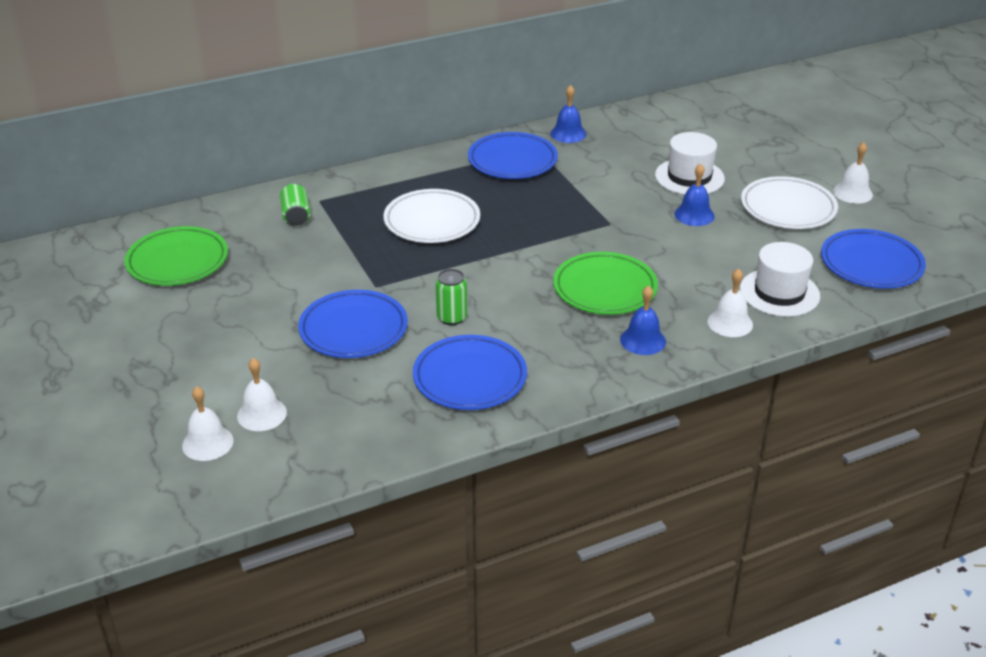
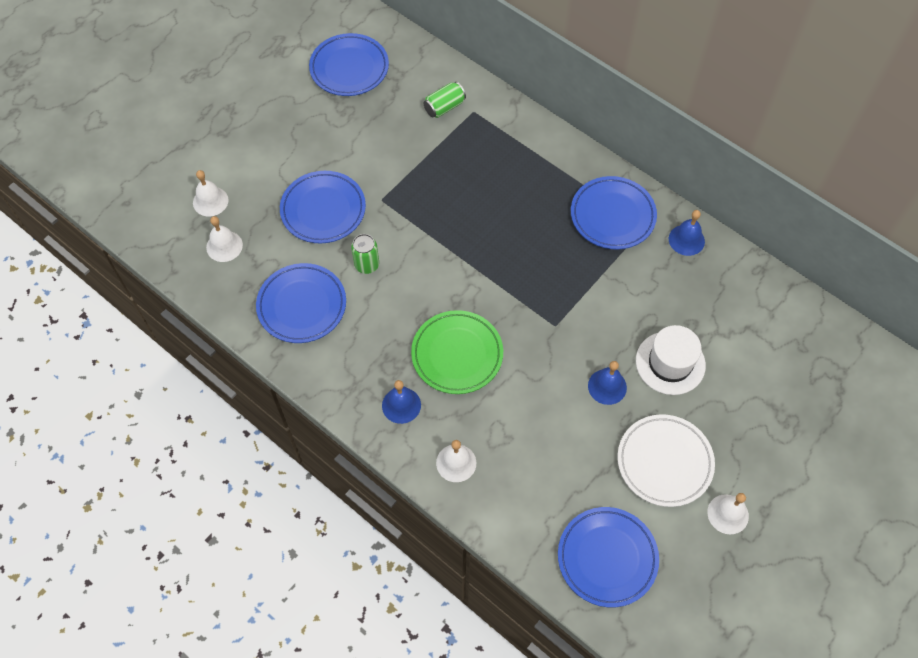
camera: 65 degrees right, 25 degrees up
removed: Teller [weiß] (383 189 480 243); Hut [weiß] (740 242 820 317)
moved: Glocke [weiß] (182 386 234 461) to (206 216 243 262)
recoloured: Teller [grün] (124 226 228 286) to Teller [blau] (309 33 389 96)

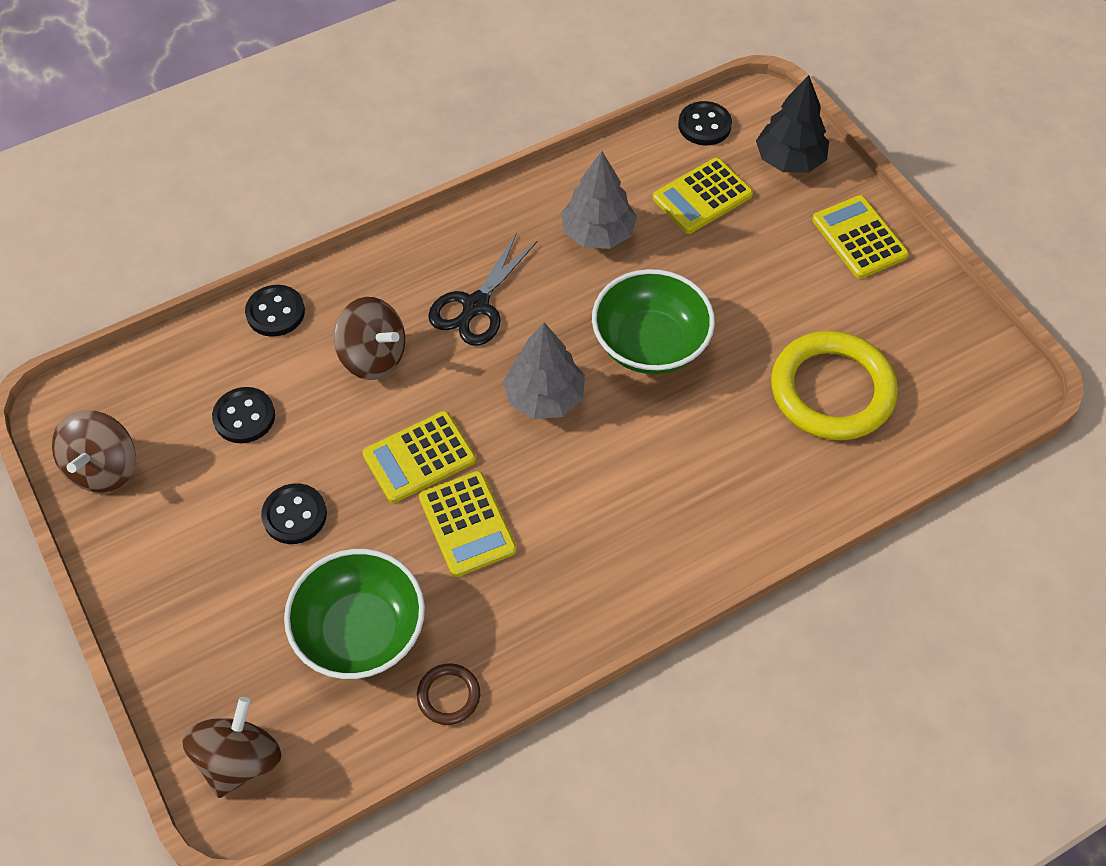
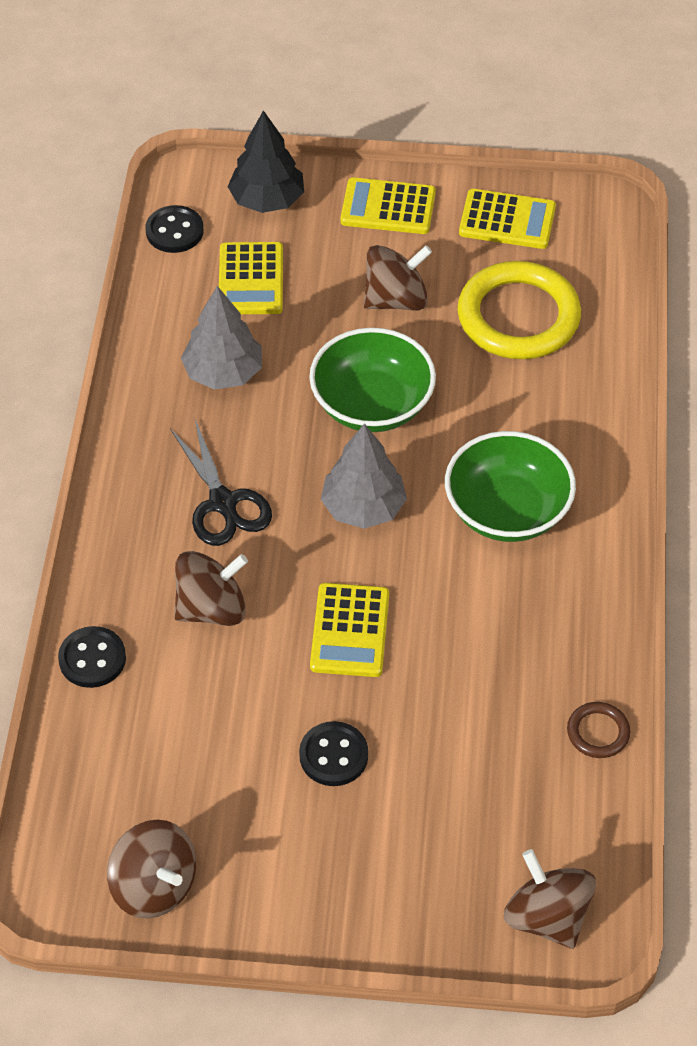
camera: 55 degrees left, 5 degrees down
removed: Knopf [schwarz] (212 387 275 443)
added: Kreisel [braun] (363 245 432 311)
moved: Schüssel [grün] (284 549 425 679) to (445 431 576 542); Taschenrechner [gelb] (419 471 517 577) to (459 189 556 249)

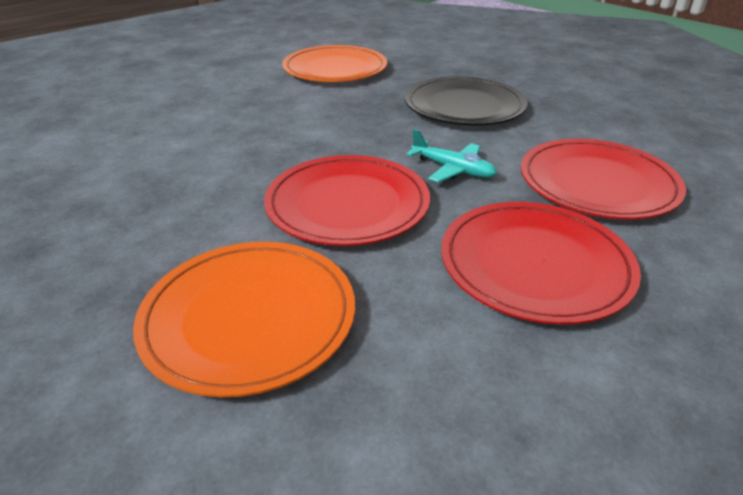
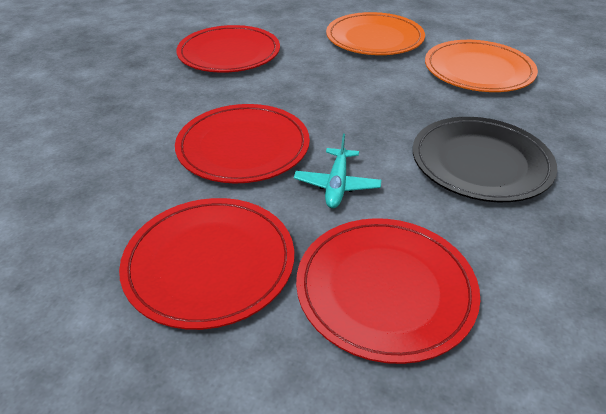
camera: 65 degrees right, 5 degrees up
added: Teller [rot] (176 25 280 73)
moved: Teller [orange] (133 242 355 397) to (326 12 425 55)

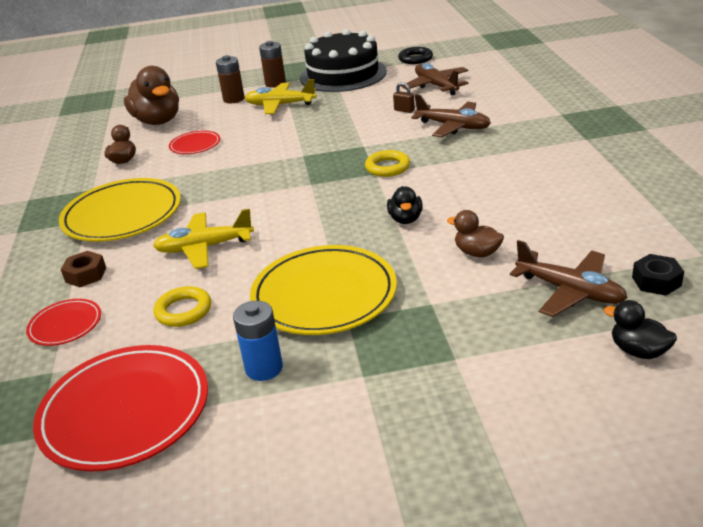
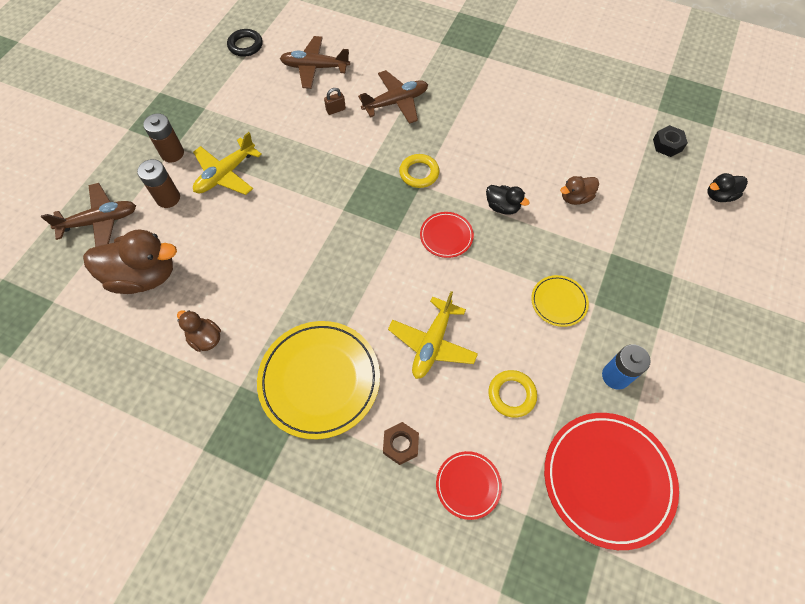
camera: 60 degrees left, 30 degrees up
removed: Kuchen [schwarz] (300 29 387 92)
moved: Teller [rot] (169 131 220 154) to (420 212 474 258); Flugzeug [braun] (510 240 627 317) to (41 183 136 247)
resized: Teller [gelb] (250 245 397 335) = (531 275 589 327) x0.50

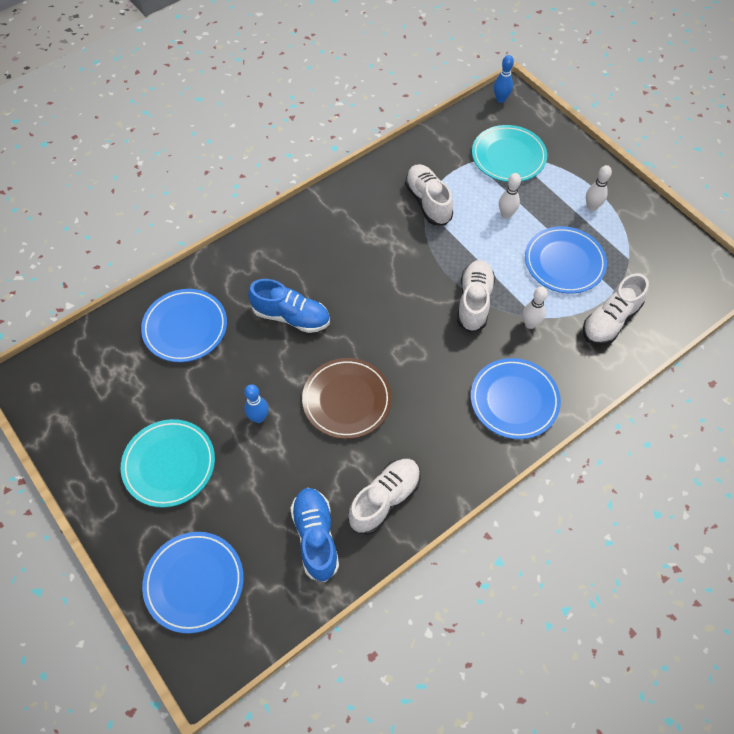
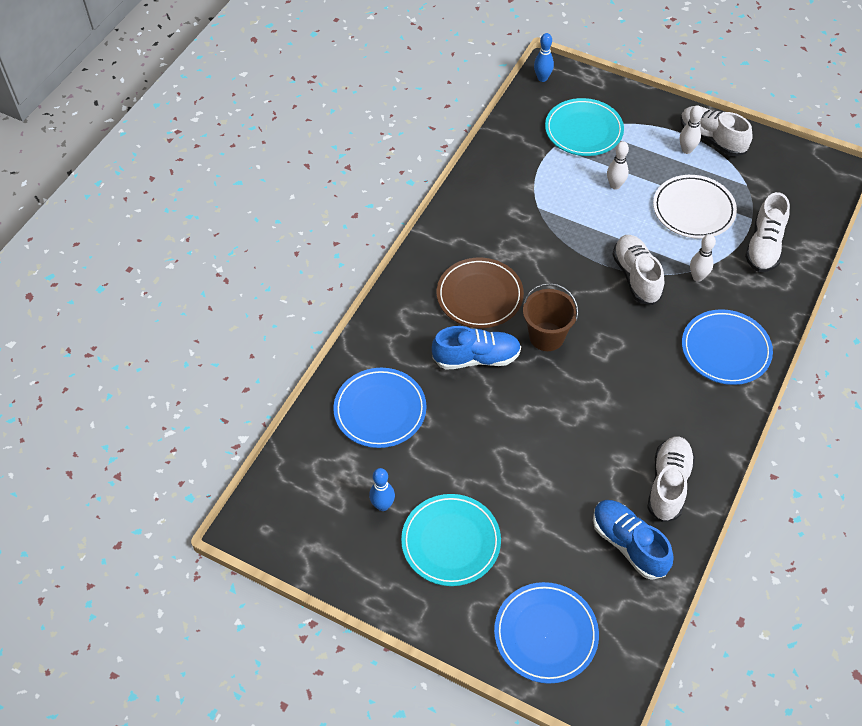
camera: 25 degrees left, 5 degrees down
added: Eimer [braun] (523 283 579 351)
moved: Bowlingkegel [blau] (244 384 269 423) to (369 468 395 511); Teller [braun] (302 358 392 439) to (437 258 524 328); Schuh [weiß] (405 164 453 226) to (680 106 753 156)
recoloured: Teller [blau] (525 226 607 294) to Teller [weiß] (653 175 737 239)

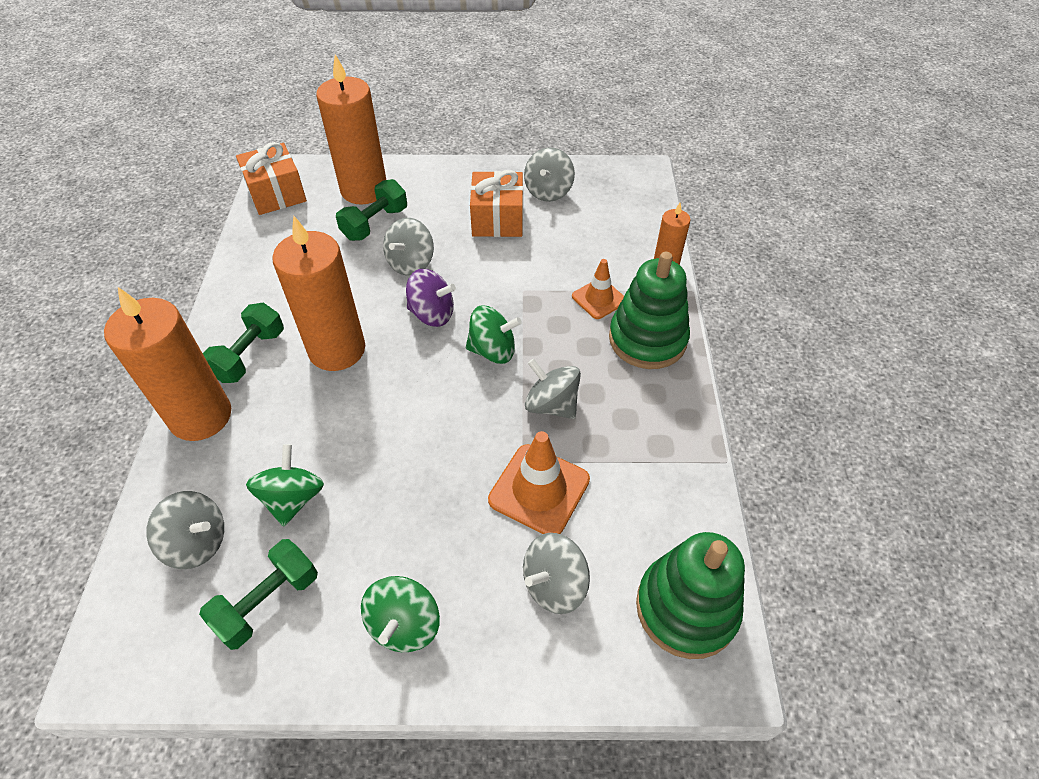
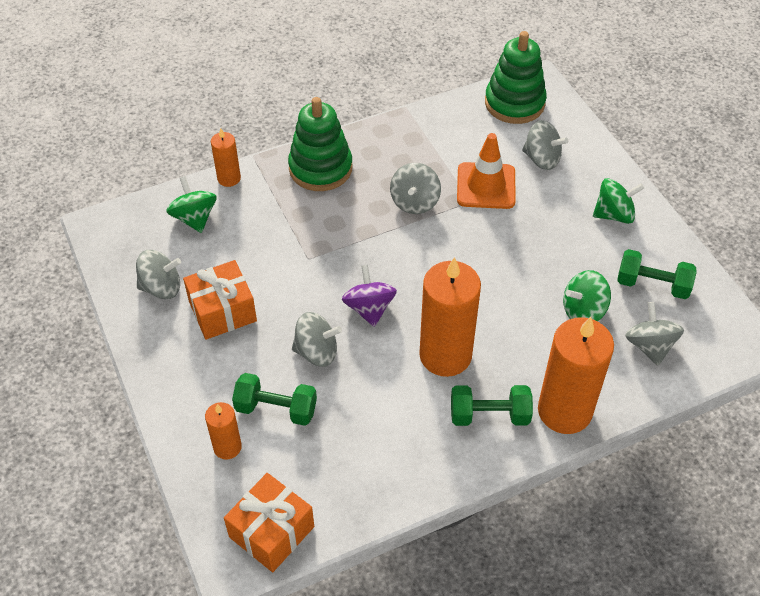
camera: 115 degrees left, 0 degrees up
removed: Leitkegel [orange] (572 259 624 319)
moved: Kreisel [grün] (466 305 522 364) to (166 176 217 233)
resized: Kerze [orange] (316 54 386 204) = (205 402 242 460) x0.51

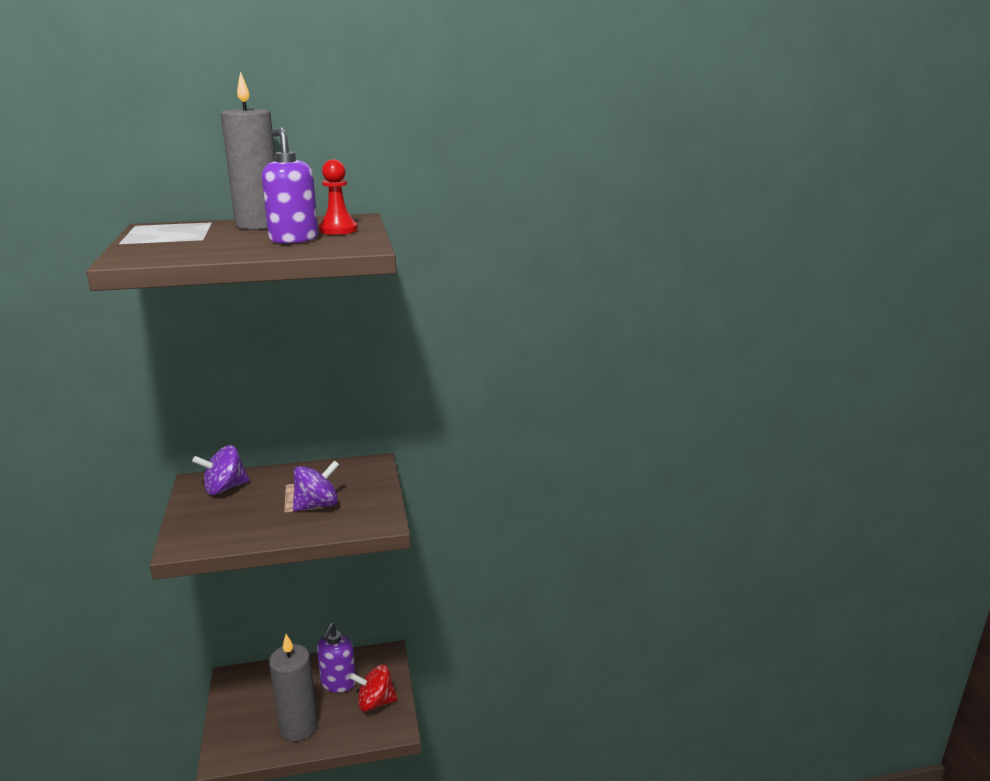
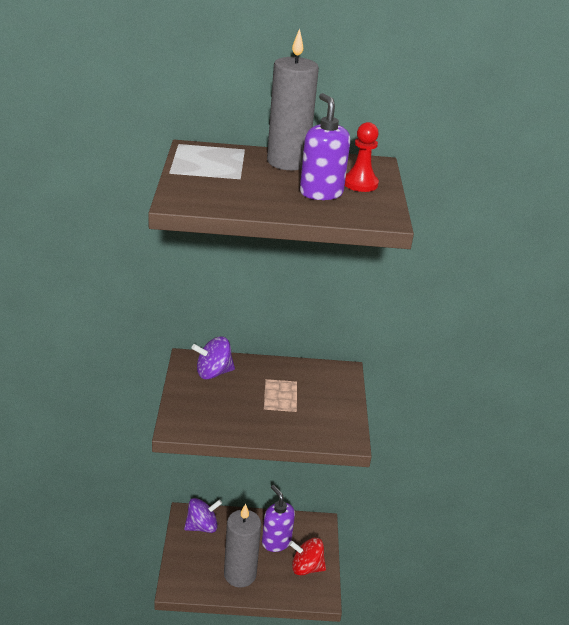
camera: 10 degrees right, 10 degrees up
moved: Kreisel [lila] (293 460 339 512) to (184 498 222 533)
turned: Seifenspender [lila] (317 623 356 693) = (262 485 295 552) 120 degrees clockwise

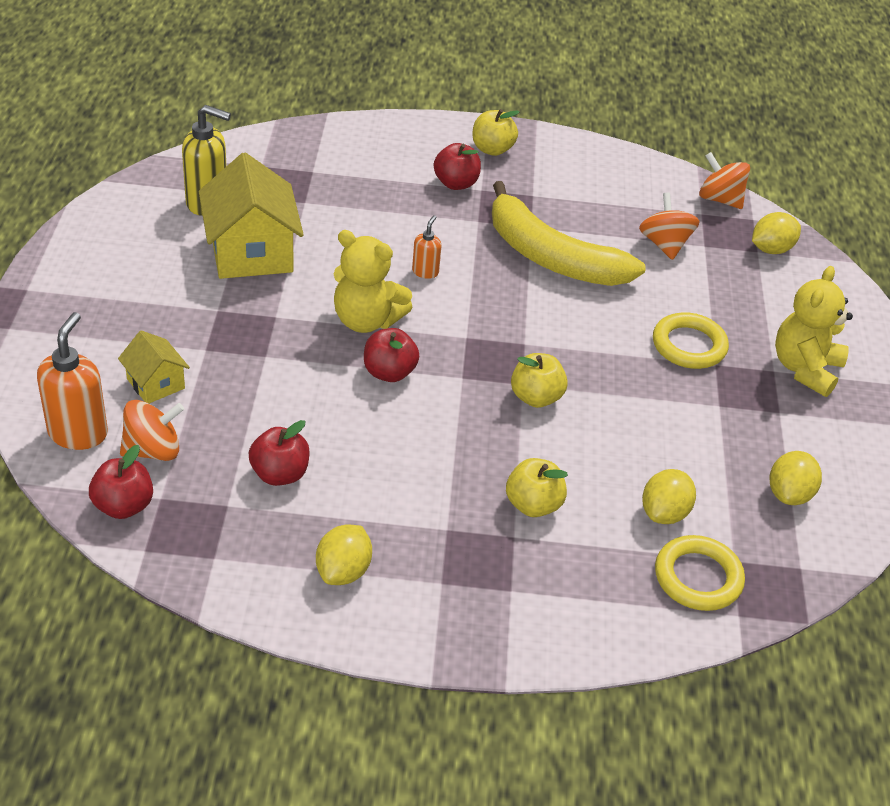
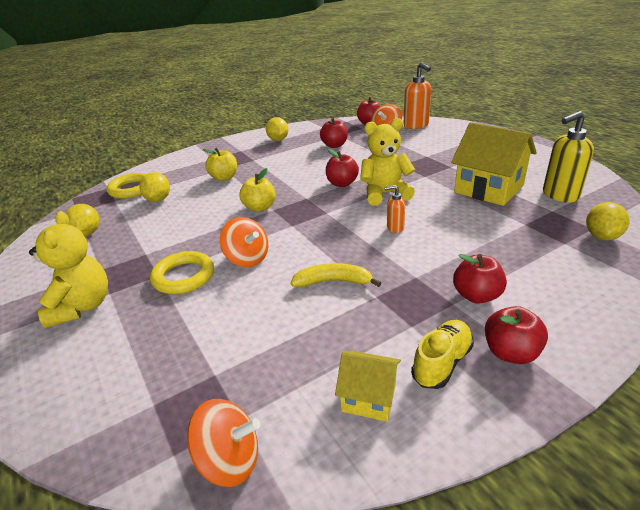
camera: 150 degrees right, 10 degrees down
added: Schuh [gelb] (411 320 474 389)
moved: Haus [gelb] (118 330 190 403) to (335 350 401 422); Kreisel [orange] (639 192 699 260) to (220 217 268 267); Zitrone [gelb] (752 212 801 254) to (586 202 630 240)
recoloured: Apfel [gelb] (472 109 519 156) to Apfel [rot] (485 306 548 364)
turned: Seifenspender [orange] (412 215 441 279) = (384 185 405 233) 105 degrees clockwise
resized: Banane [gelb] (492 181 646 286) = (291 263 382 287) x0.50

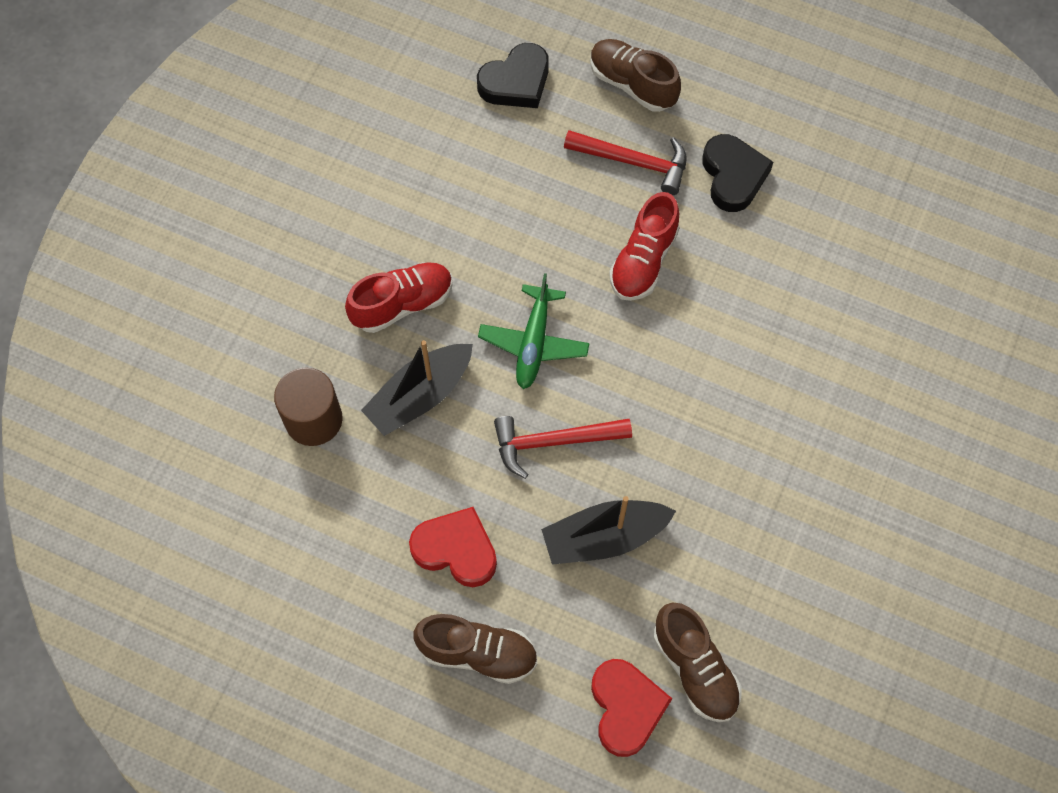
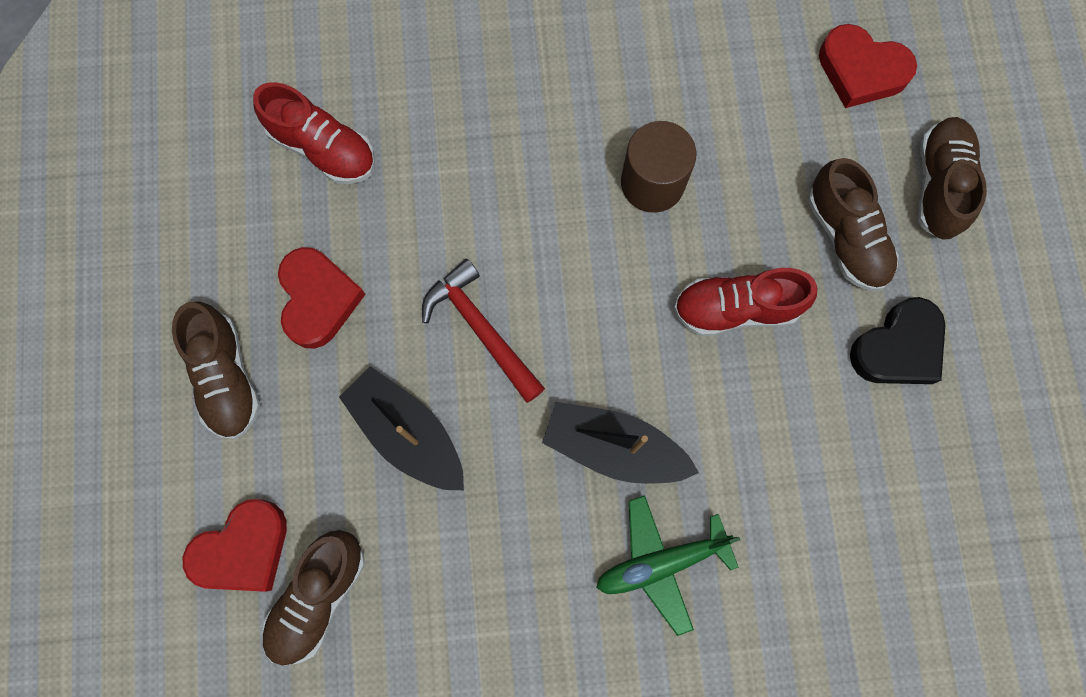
camera: 60 degrees right, 10 degrees up
moved: Vollzylinder [braun] (274 368 343 446) to (621 121 696 213); Schuh [rot] (345 262 453 333) to (253 82 375 184); Boot [schwarz] (361 340 473 436) to (542 402 699 484); Flugzeug [grün] (478 273 590 389) to (596 495 740 636)
replaced: Hammer [rot] (564 130 687 195) to Schuh [braun] (808 158 899 291)
recoloured: Herz [schwarz] (477 43 549 108) to Herz [rot] (819 24 917 108)

